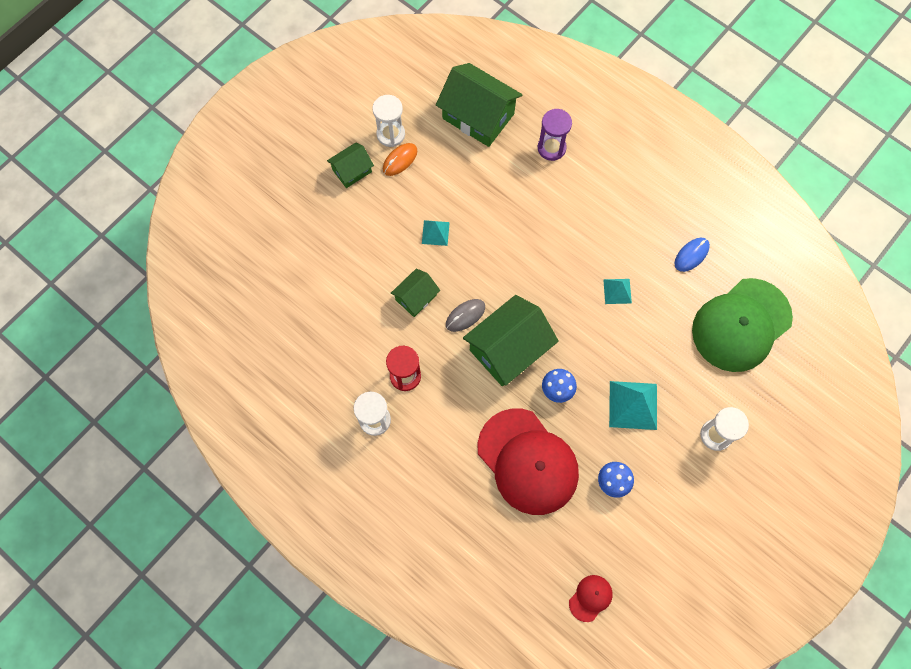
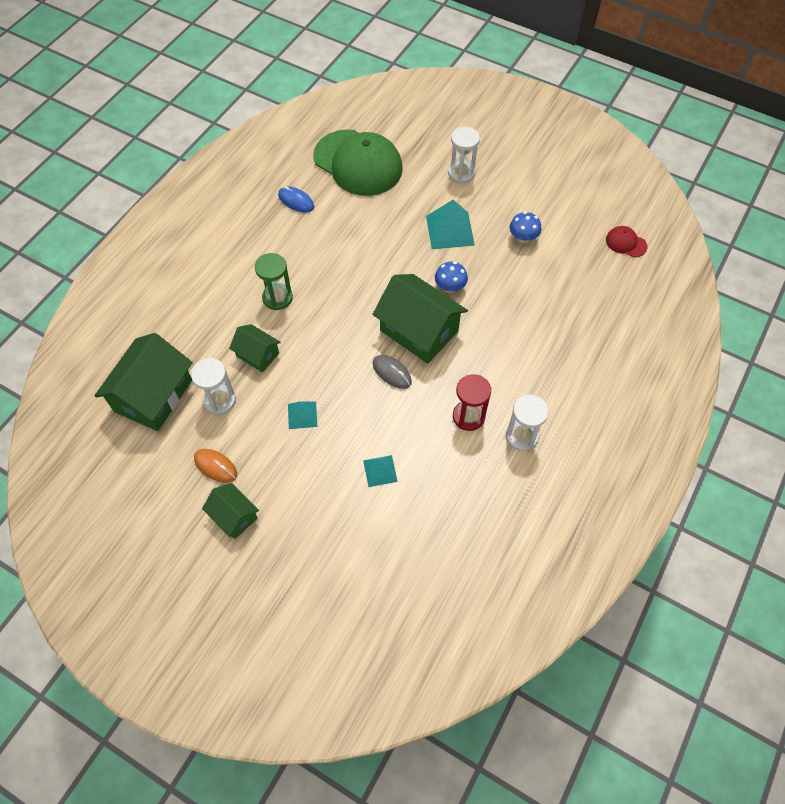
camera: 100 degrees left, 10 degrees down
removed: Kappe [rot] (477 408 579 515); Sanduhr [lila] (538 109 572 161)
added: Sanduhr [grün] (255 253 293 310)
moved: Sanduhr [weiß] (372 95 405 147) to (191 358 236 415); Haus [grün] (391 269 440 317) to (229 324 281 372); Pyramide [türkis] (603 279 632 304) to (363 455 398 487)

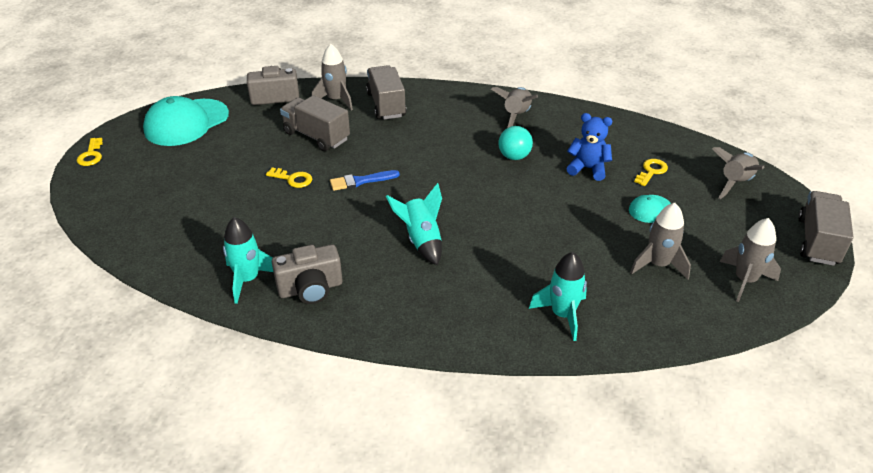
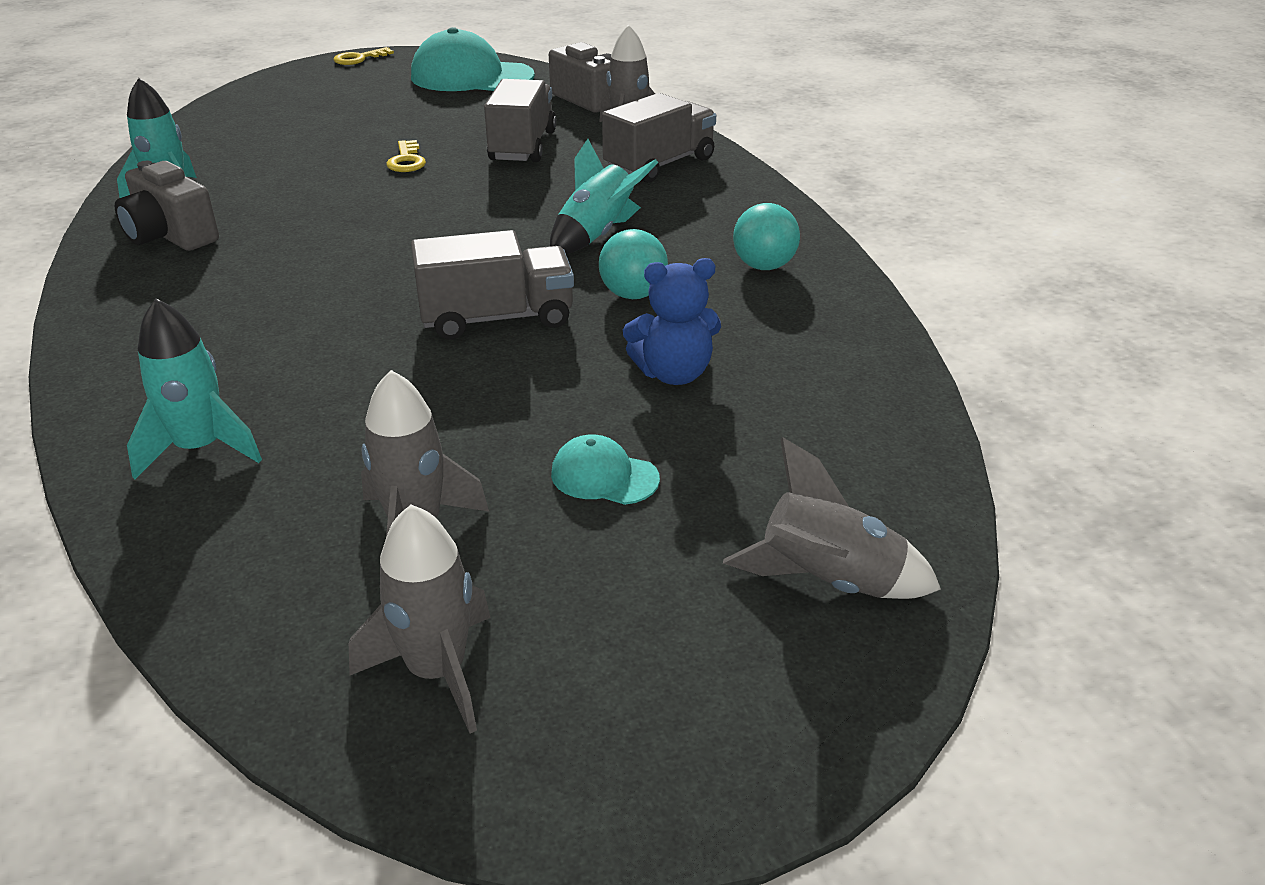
camera: 60 degrees right, 5 degrees down
removed: Pinsel [blau] (330 170 400 191); Schlüssel [gelb] (634 159 668 186)
moved: Rakete [türkis] (386 183 442 265) to (550 139 658 254); Lastwagen [grau] (798 191 853 266) to (411 230 574 340)
replaced: Rakete [grau] (491 87 538 128) to Ball [türkis] (733 203 800 270)
turned: Teddybär [blau] (566 113 612 181) = (623 258 721 385) 90 degrees clockwise

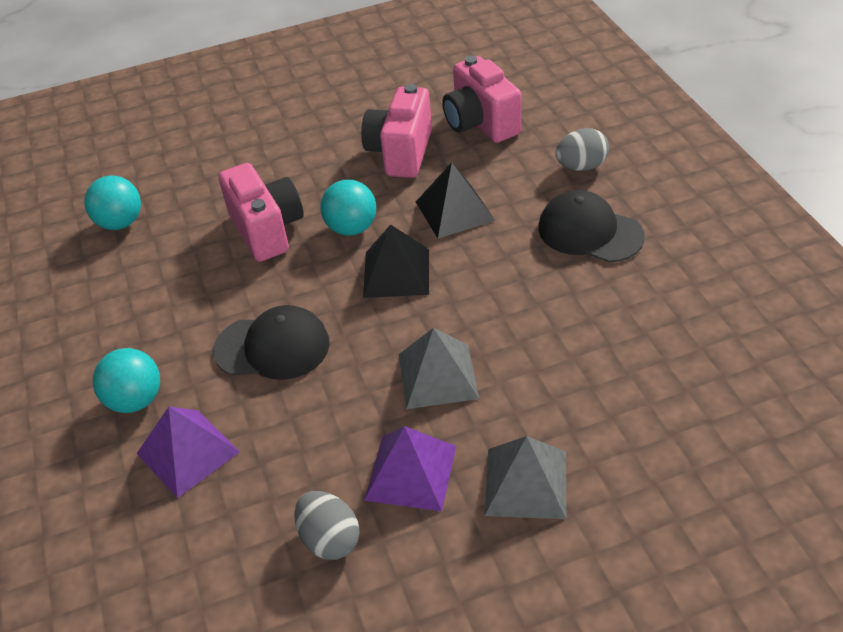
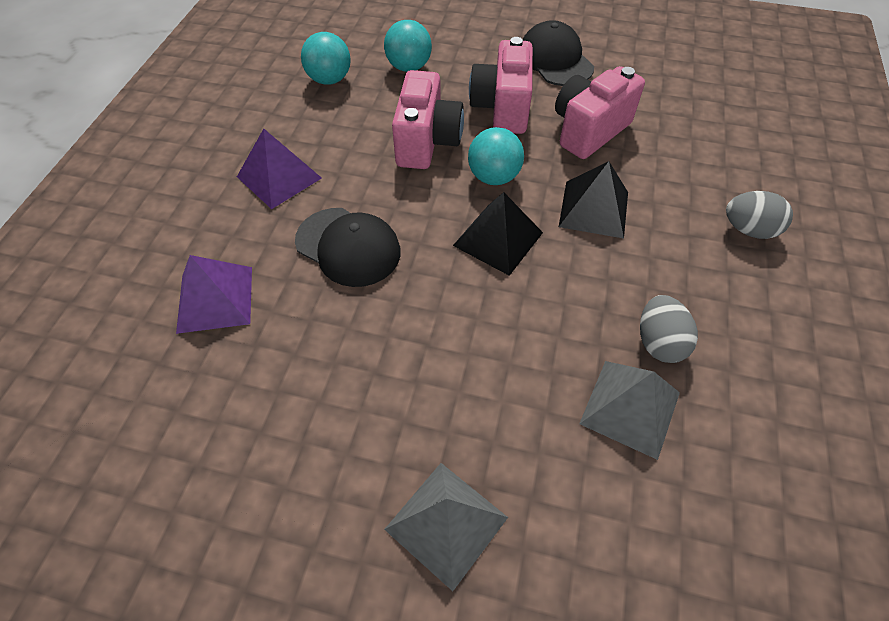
camera: 30 degrees right, 10 degrees up
moved: Ball [türkis] (93 348 160 413) to (384 20 432 72); Ei [grau] (294 491 360 560) to (640 295 698 363); Pyramide [lila] (364 426 456 512) to (237 129 322 209); Pyramide [grau] (399 328 479 409) to (579 361 680 460); Kamera [rosa] (442 56 521 143) to (469 37 533 134); Kappe [schwarz] (538 190 645 263) to (522 20 594 86)

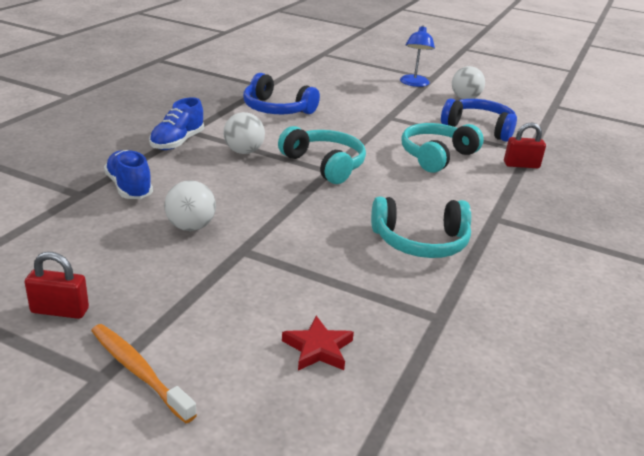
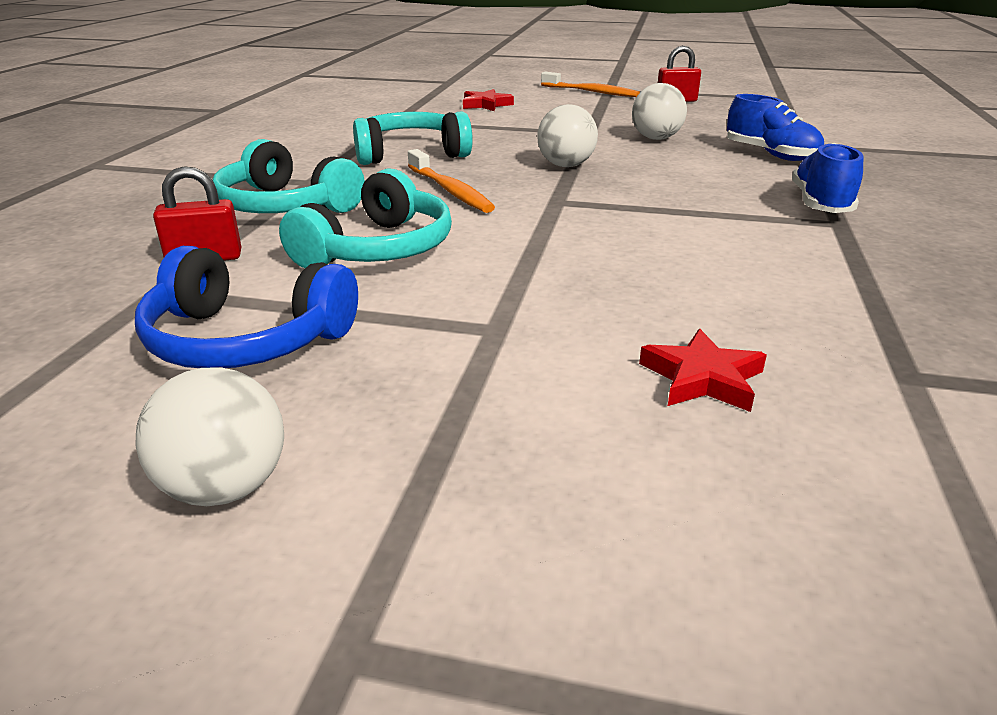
camera: 170 degrees right, 0 degrees up
removed: Kopfhörer [blau] (243 73 320 114); Lampe [blau] (400 25 435 87)
added: Zahnbürste [orange] (408 149 495 213); Stern [rot] (639 329 767 412)
moved: Ball [weiß] (223 112 265 154) to (537 104 598 167); Kopfhörer [türkis] (278 126 366 184) to (213 139 365 213)

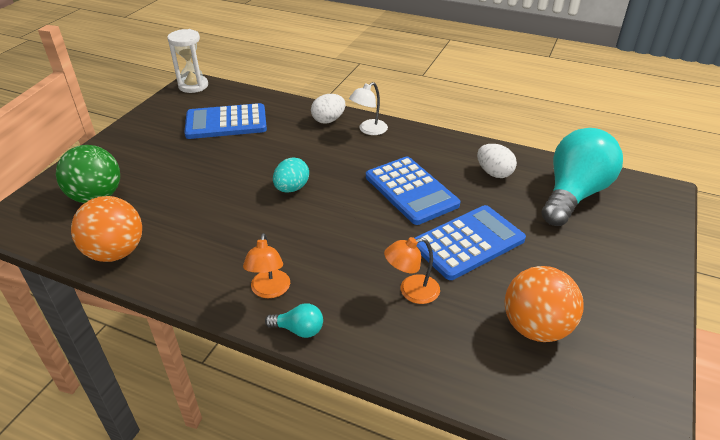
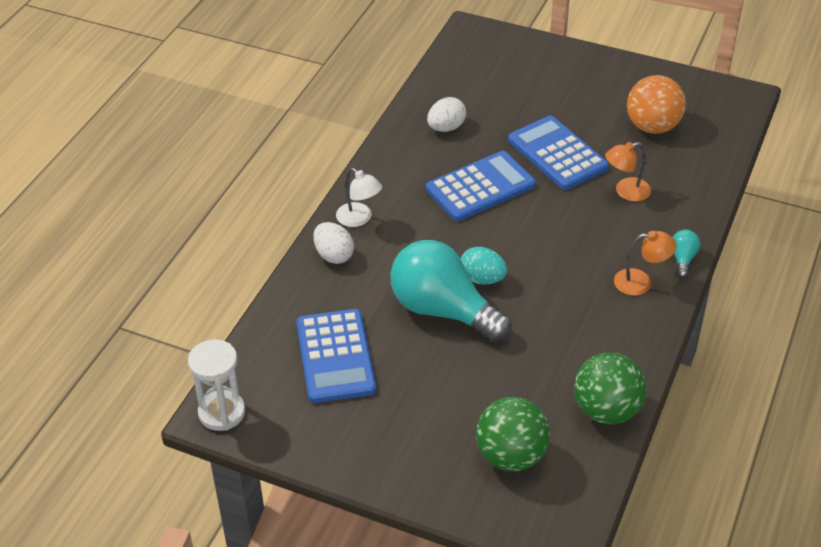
camera: 90 degrees left, 5 degrees up
moved: Glühbirne [türkis] (542 128 623 226) to (390 240 512 342)
recoloured: Ball [orange] (71 196 142 262) to Ball [grün] (574 352 646 424)
turned: Lampe [orange] (384 237 440 304) = (605 142 651 201) 90 degrees clockwise

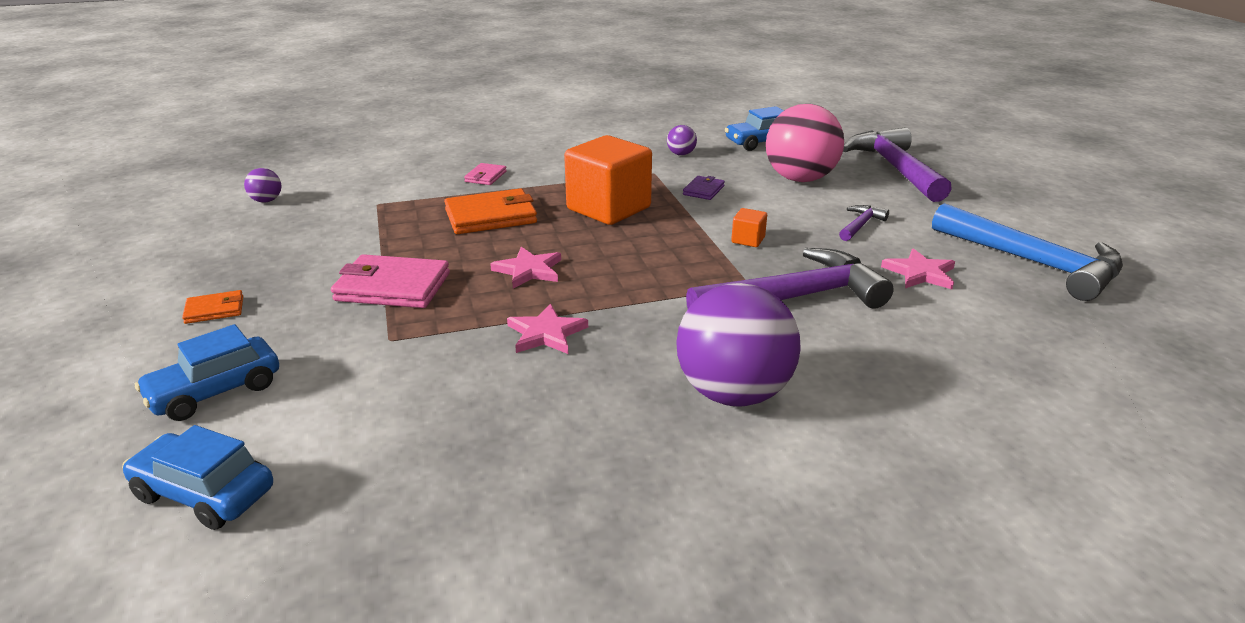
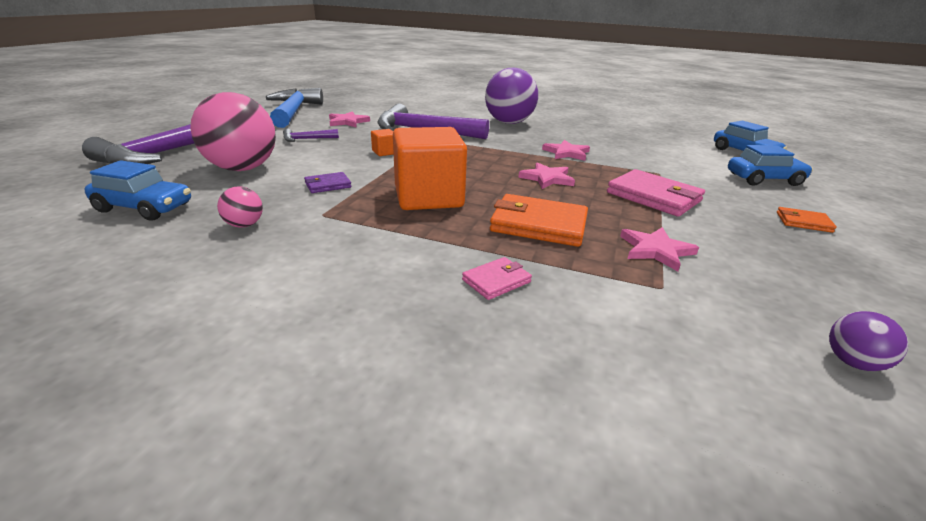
camera: 145 degrees left, 0 degrees up
added: Stern [rosa] (620 227 699 271)
recoloured: Ball [lila] (667 125 697 156) to Ball [rosa] (217 186 263 227)

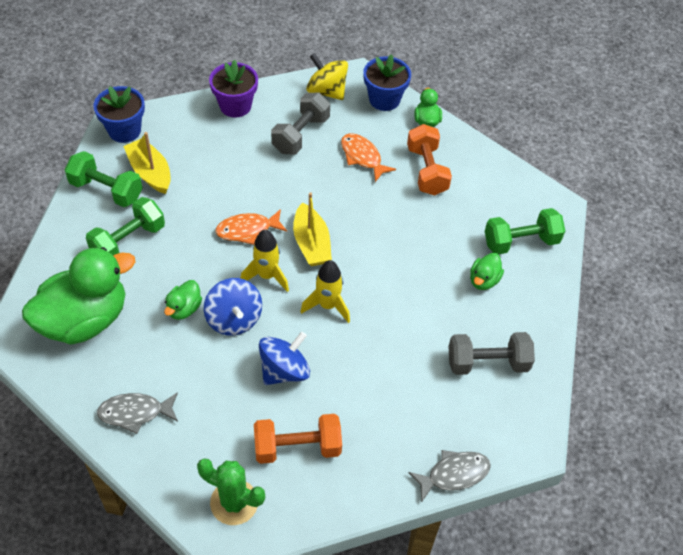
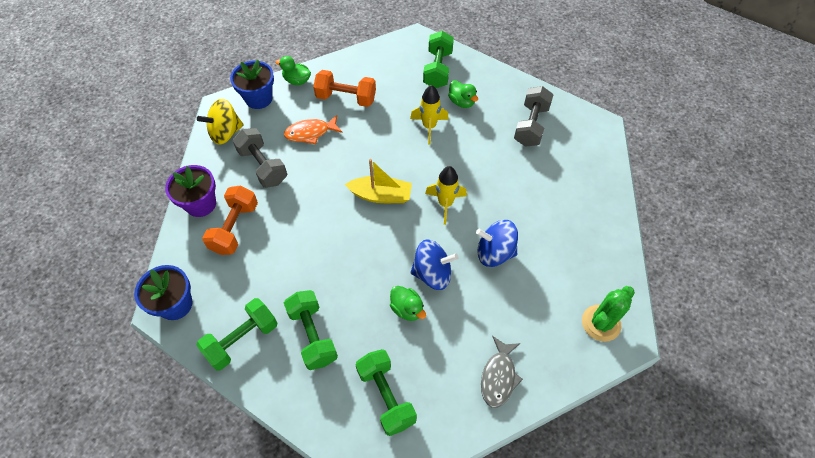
camera: 65 degrees left, 5 degrees up
removed: Boot [gelb] (123 132 171 194); Fisch [orange] (215 209 287 245); Fisch [grau] (408 450 491 503)
moved: Rakete [gelb] (241 230 289 292) to (410 85 449 145); Hantel [orange] (254 414 342 464) to (202 185 258 255)
replaced: Ente [grün] (22 247 136 345) to Hantel [grün] (356 349 417 436)
turned: Kreisel [blau] (259 332 310 385) = (476 220 518 267) 60 degrees counterclockwise

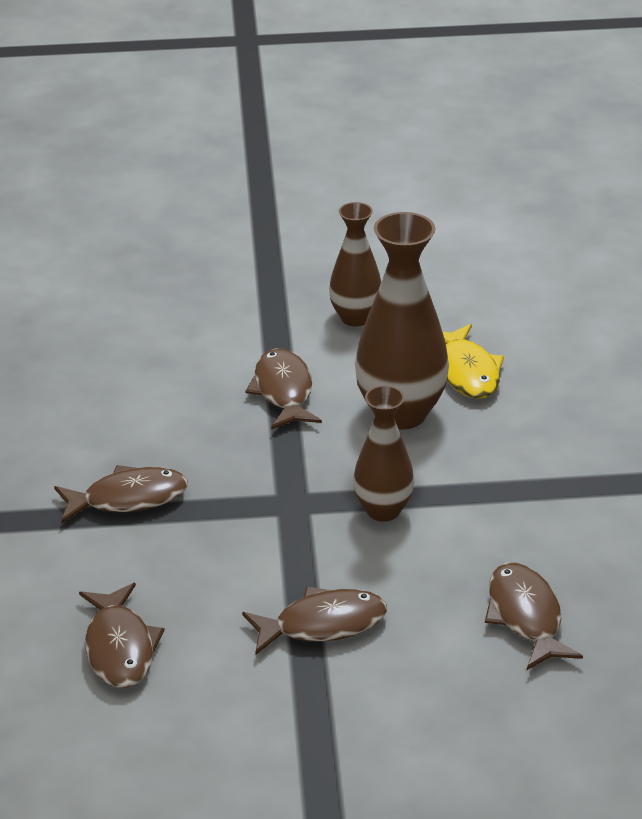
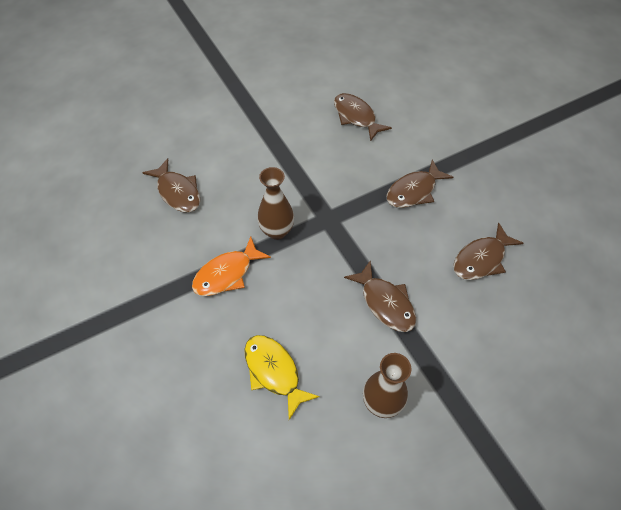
camera: 155 degrees right, 20 degrees up
removed: Vase [braun] (355 212 449 430)
added: Fisch [orange] (192 237 271 296)
moved: Fisch [braun] (242 587 387 655) to (453 223 524 280)

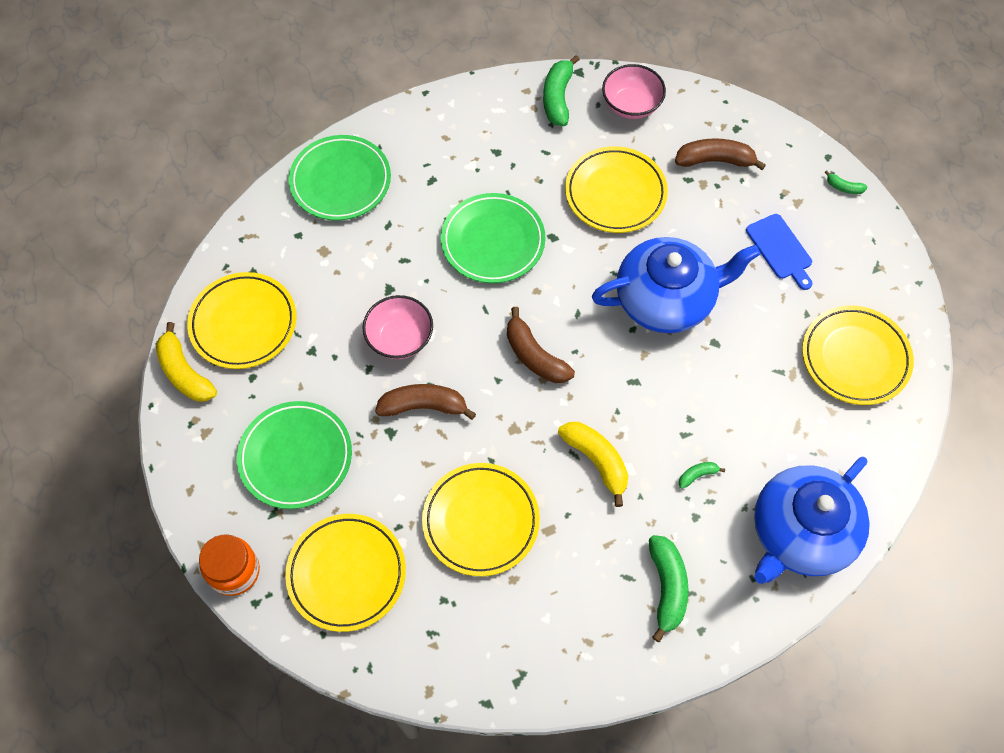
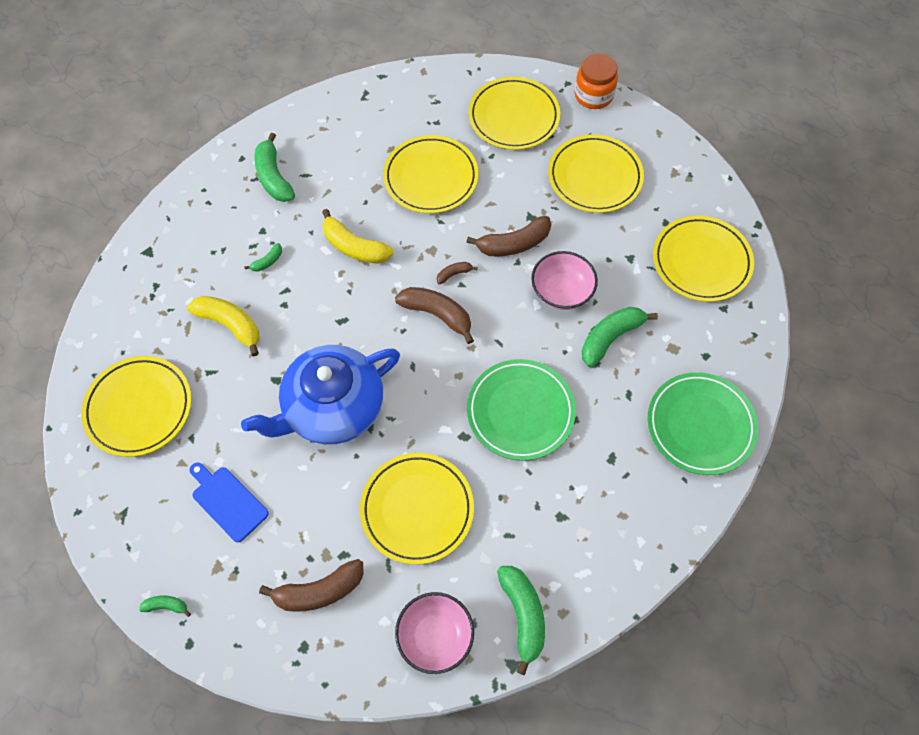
camera: 160 degrees right, 0 degrees up
removed: Teekanne [blau] (754 457 870 584)
added: Banane [braun] (437 262 478 284); Banane [grün] (582 307 658 367)
moved: Banane [gelb] (156 322 217 402) to (187 296 260 356)
recoloured: Teller [grün] (237 401 352 509) to Teller [gelb] (548 134 644 213)

